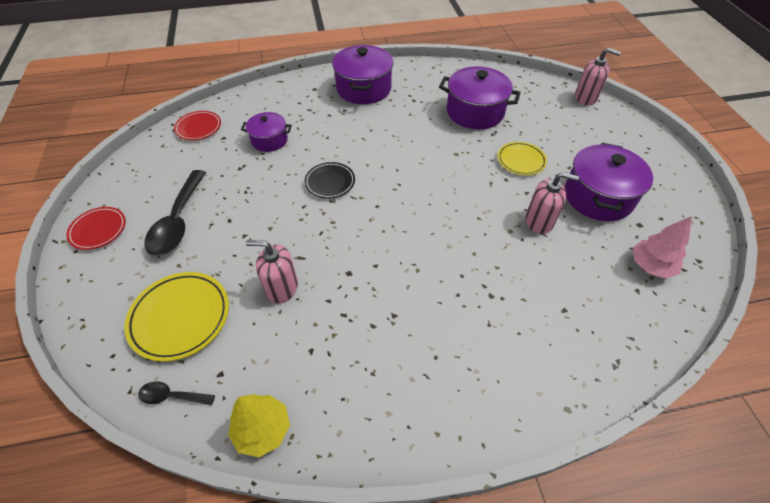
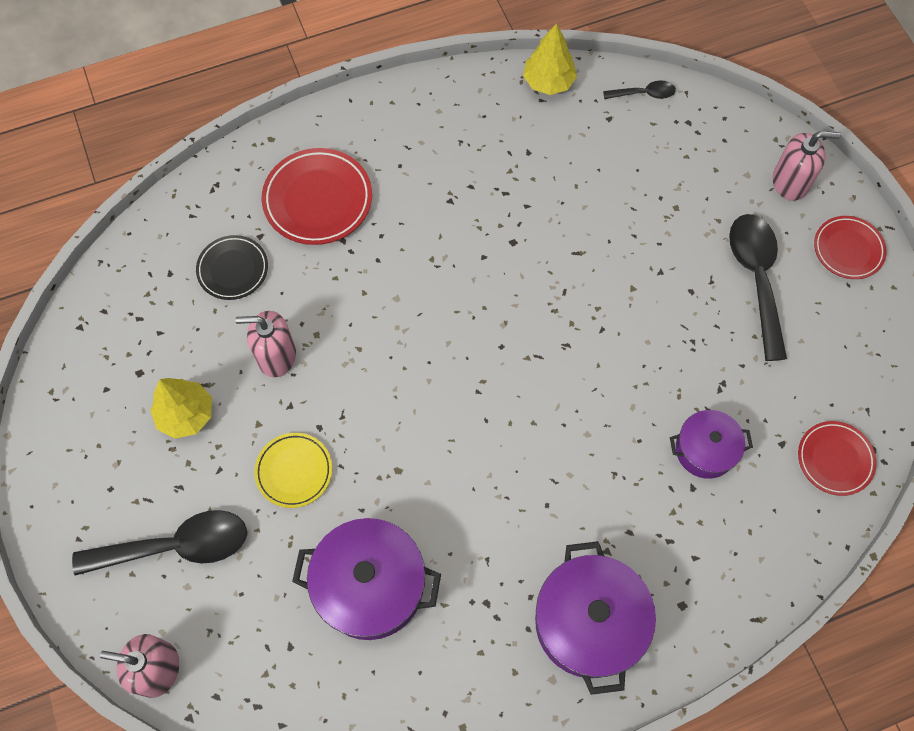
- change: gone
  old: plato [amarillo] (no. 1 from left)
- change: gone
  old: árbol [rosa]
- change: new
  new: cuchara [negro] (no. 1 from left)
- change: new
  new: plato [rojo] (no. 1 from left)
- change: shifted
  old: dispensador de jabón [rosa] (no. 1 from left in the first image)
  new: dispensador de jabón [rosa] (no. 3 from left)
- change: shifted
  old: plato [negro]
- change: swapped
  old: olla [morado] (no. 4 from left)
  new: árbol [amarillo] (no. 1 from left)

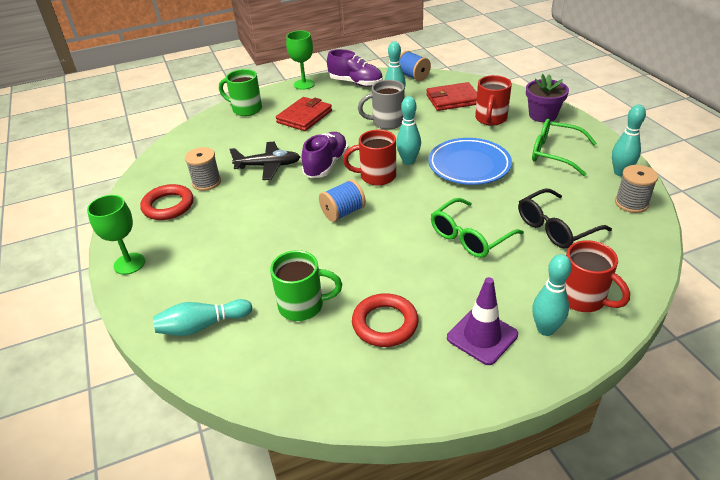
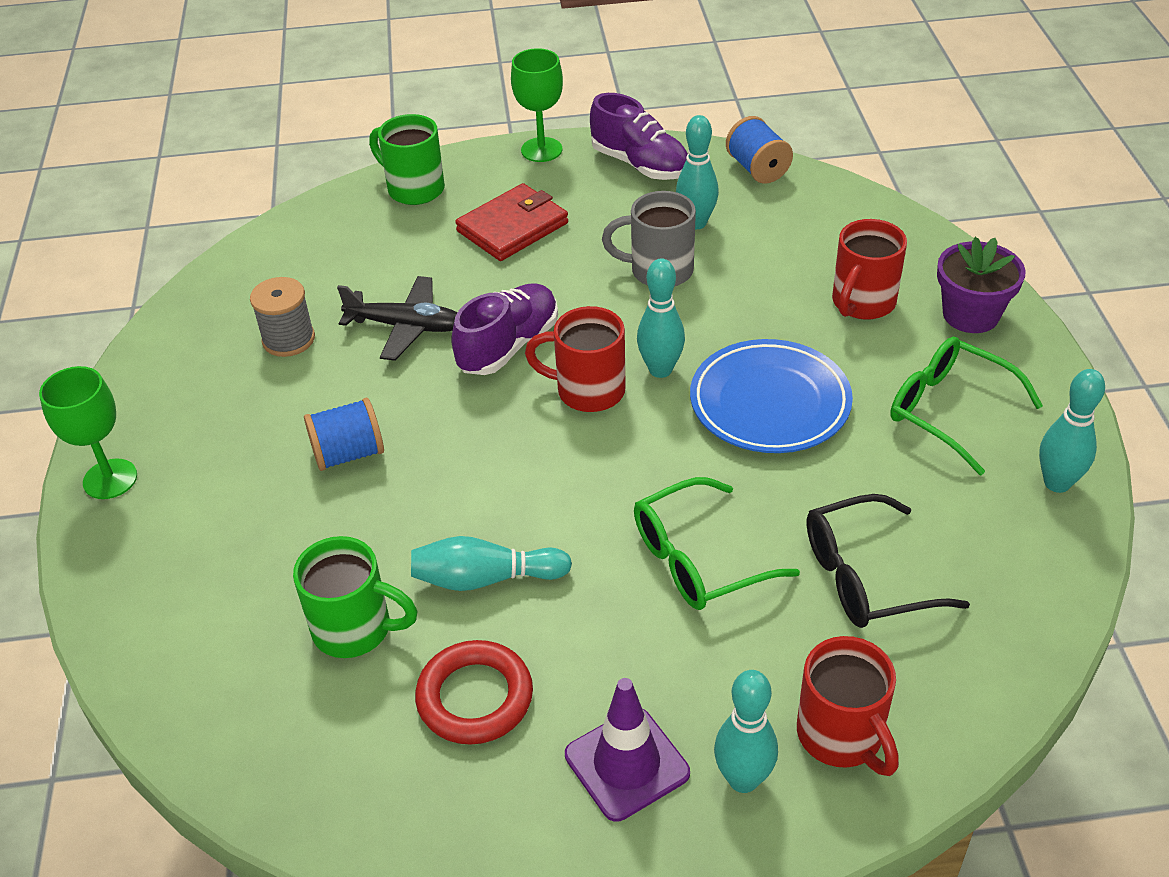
- change: gone
  old: anillo [rojo] (no. 1 from left)
- change: gone
  old: cartera [rojo] (no. 2 from left)
- change: gone
  old: carrete [gris] (no. 2 from left)
- change: shifted
  old: bolo [turquesa] (no. 1 from left)
- change: shifted
  old: carrete [azul] (no. 1 from left)

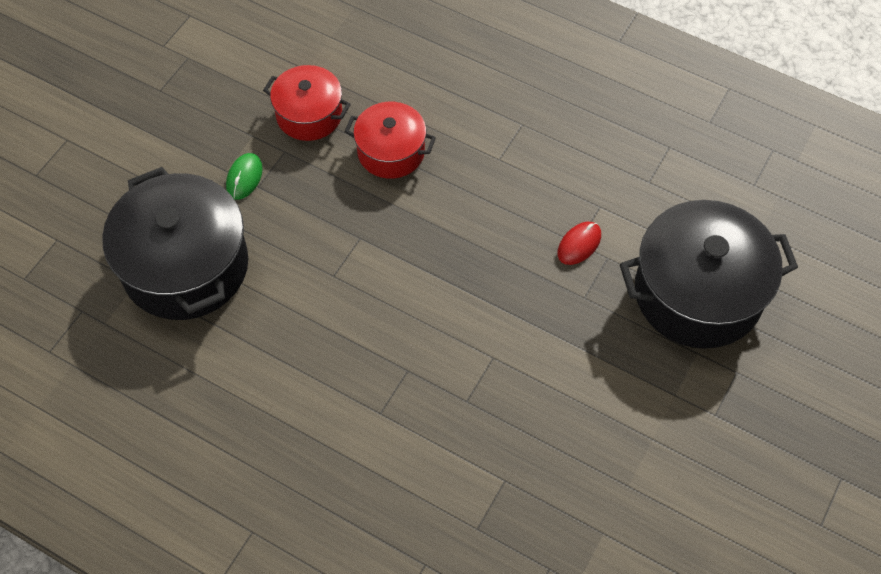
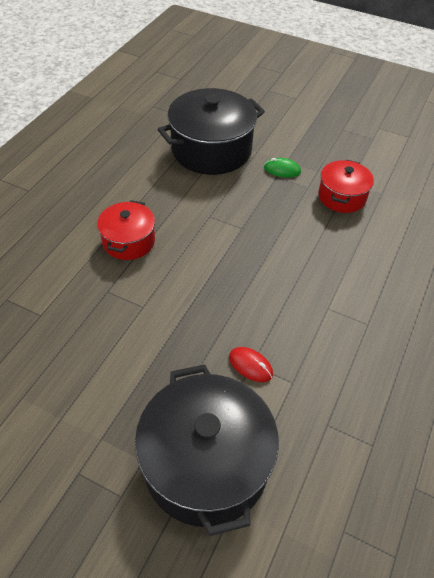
- change: shifted
  old: olla [rojo] (no. 2 from left in the first image)
  new: olla [rojo] (no. 1 from left)

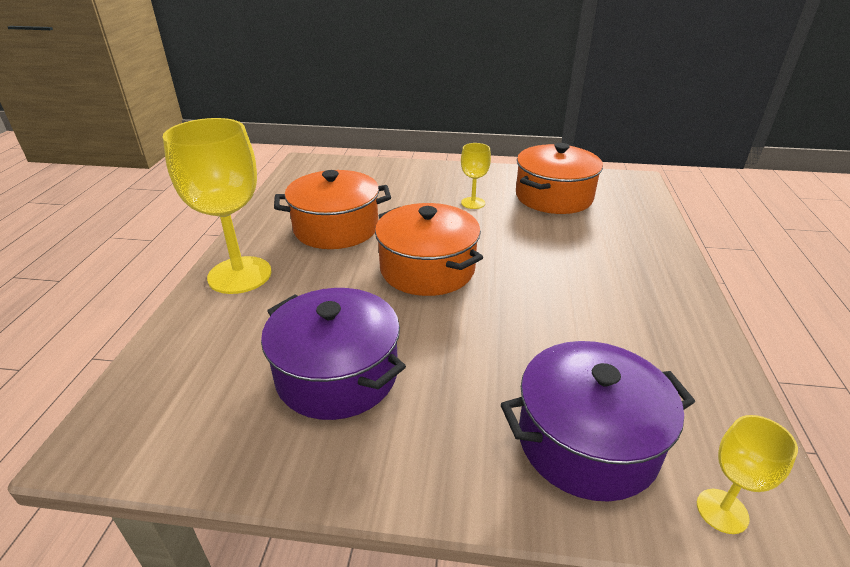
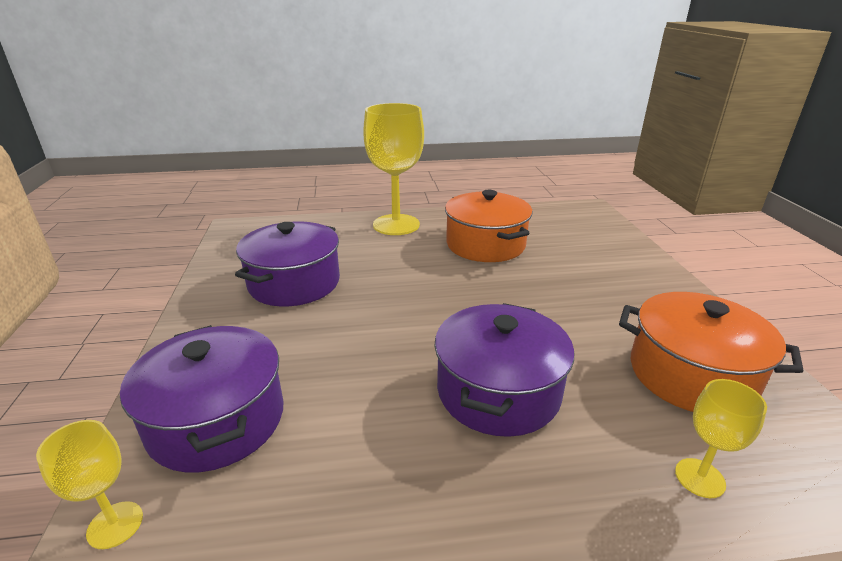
- change: gone
  old: olla [naranja] (no. 2 from left)
- change: new
  new: olla [morado] (no. 3 from left)
- change: shifted
  old: copa [amarillo] (no. 2 from left in the first image)
  new: copa [amarillo] (no. 3 from left)

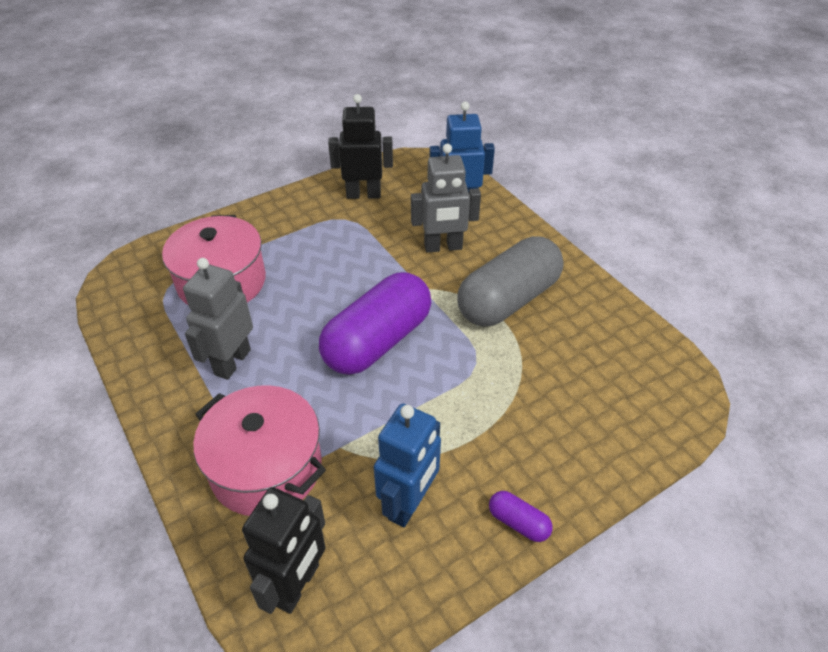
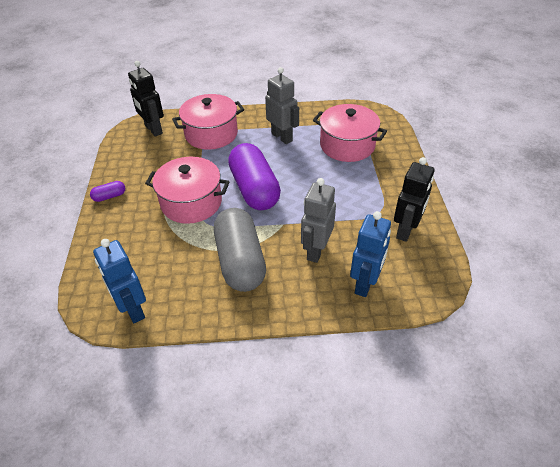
- change: new
  new: olla [rosa] (no. 1 from left)
- change: shifted
  old: robot [azul] (no. 1 from left)

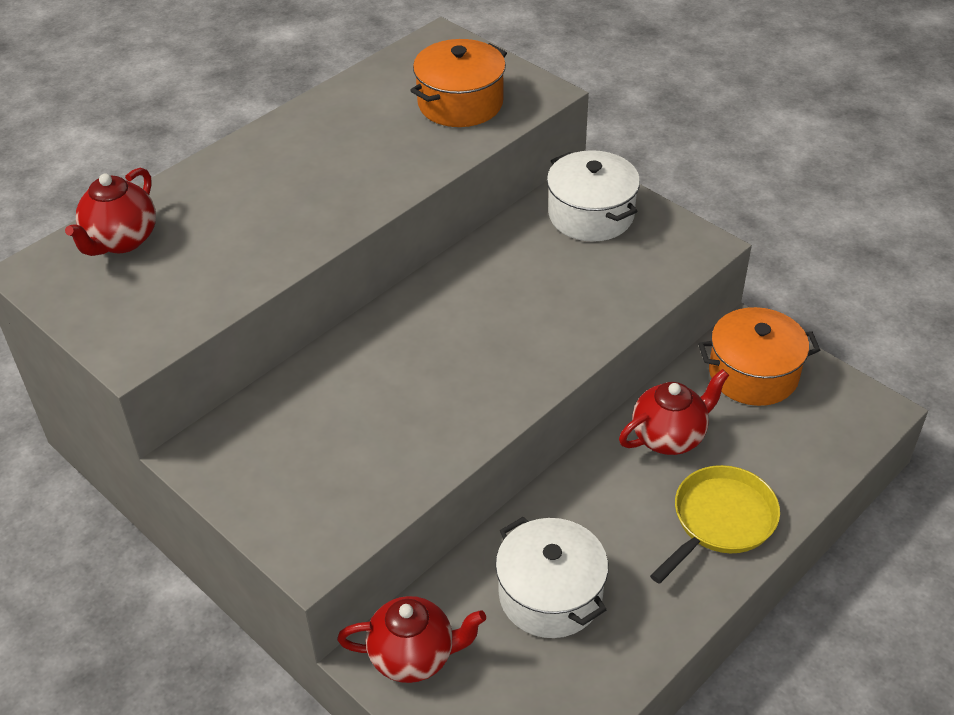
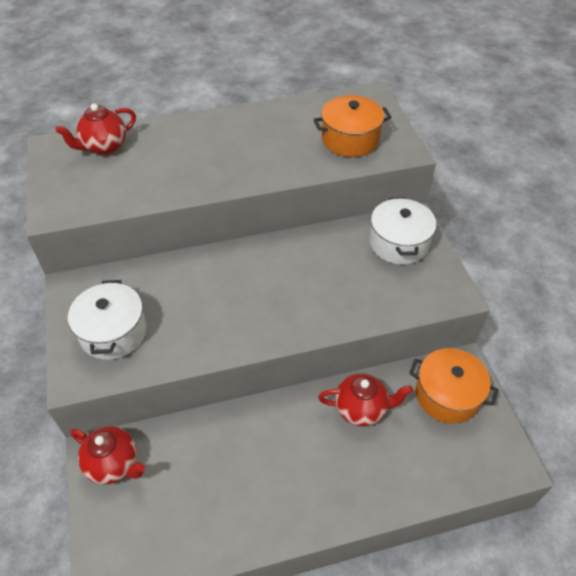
- change: gone
  old: sartén [amarillo]
- change: shifted
  old: olla [blanco] (no. 1 from left)

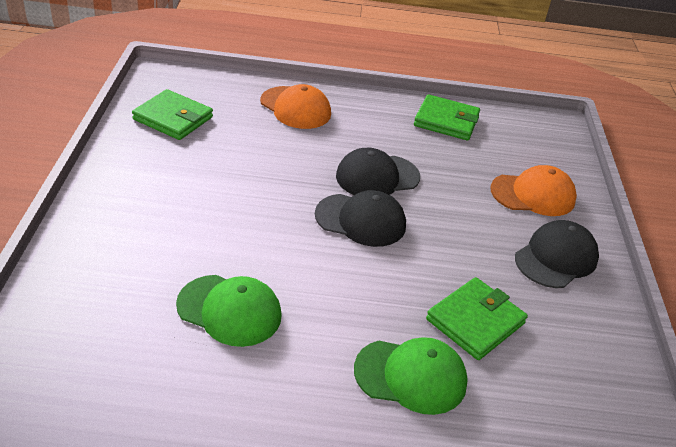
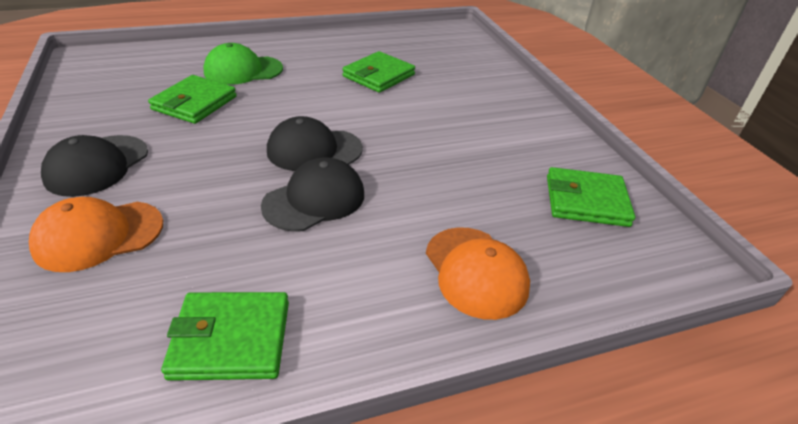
- change: swapped
  old: gorra [verde] (no. 1 from left)
  new: cartera [verde] (no. 3 from left)
- change: rotated
  old: gorra [naranja] (no. 1 from left in the first image)
  degrees: -135

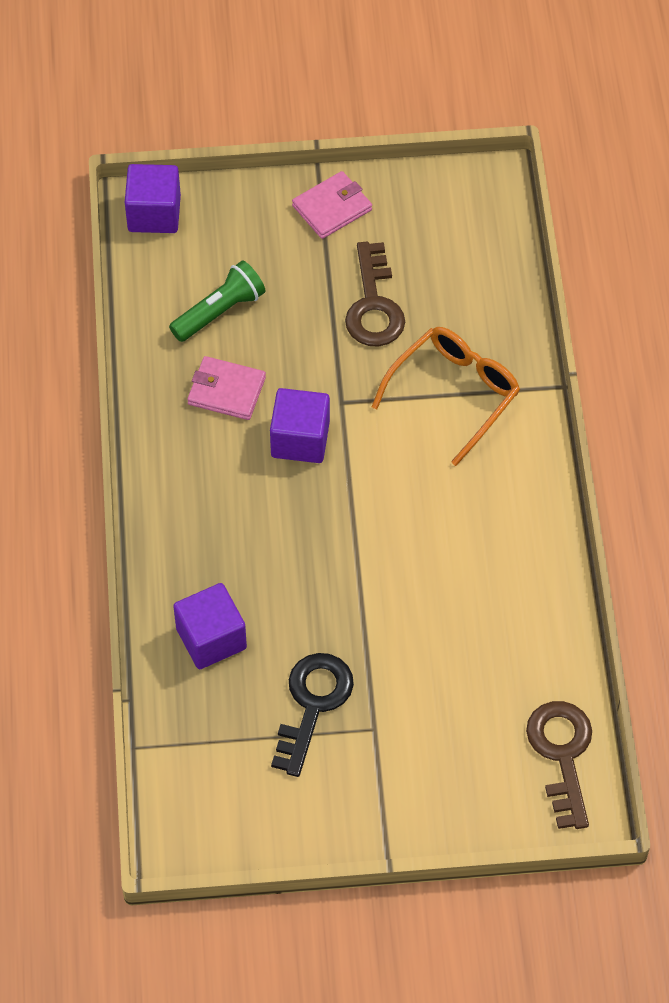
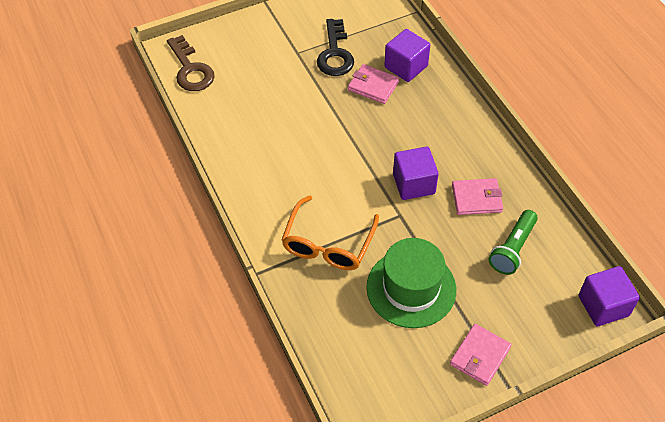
- change: new
  new: cartera [rosa] (no. 1 from left)
- change: swapped
  old: llave [marrón] (no. 1 from left)
  new: sombrero [verde]

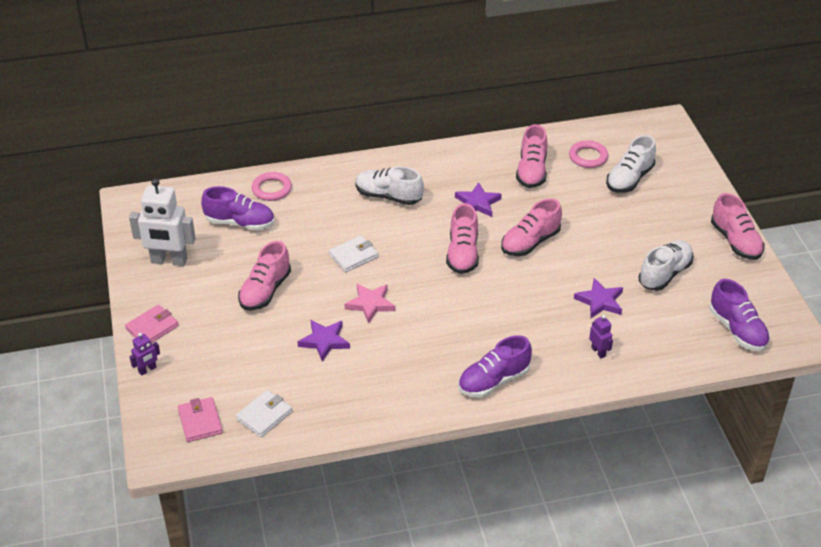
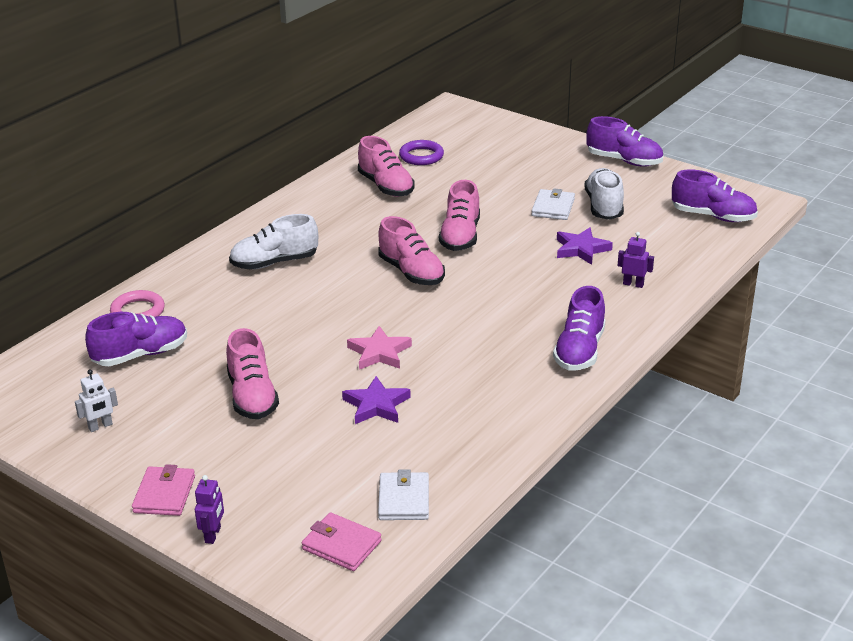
- change: gone
  old: estrella [morado] (no. 2 from left)
- change: gone
  old: zapato [blanco] (no. 2 from left)
- change: shifted
  old: cartera [blanco] (no. 2 from left)
- change: repainted
  old: anillo [rosa] (no. 2 from left)
  new: anillo [morado]
- change: repainted
  old: zapato [rosa] (no. 5 from left)
  new: zapato [morado] (no. 3 from left)
- change: scaled
  old: robot [blanco]
  factor: 0.46

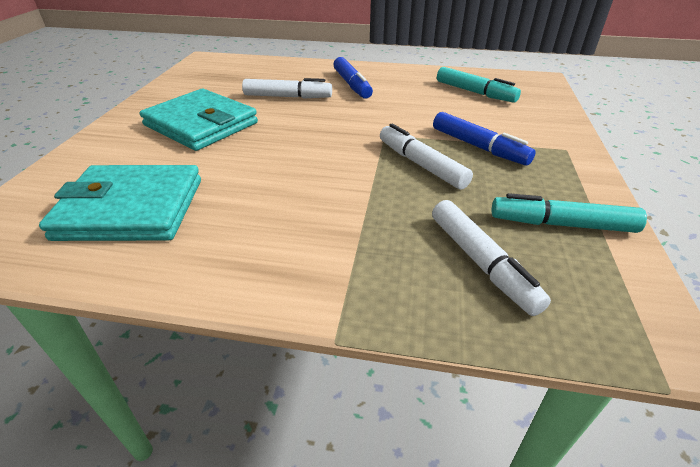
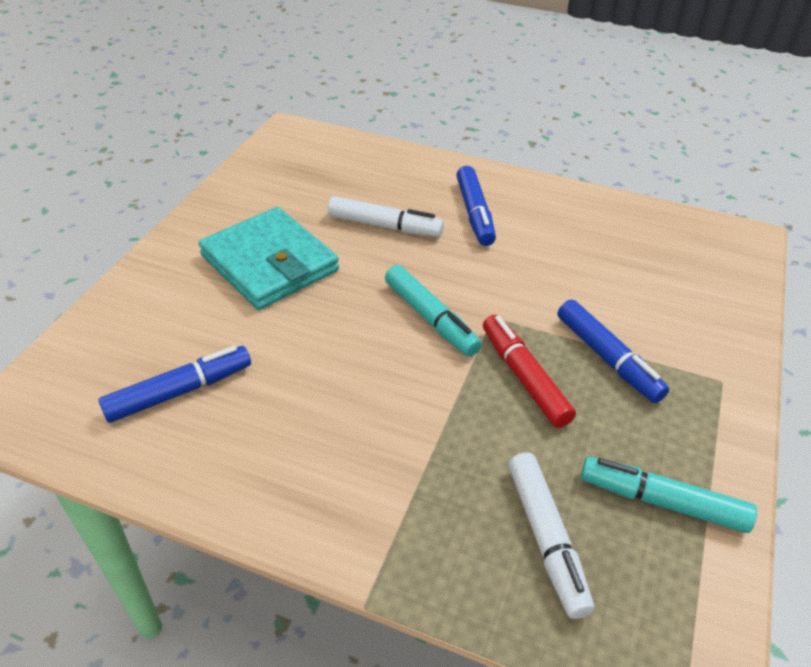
- change: shifted
  old: rotulador [turquesa] (no. 1 from left)
- change: swapped
  old: cartera [turquesa] (no. 1 from left)
  new: rotulador [azul] (no. 1 from left)
- change: repainted
  old: rotulador [blanco] (no. 2 from left)
  new: rotulador [rojo]

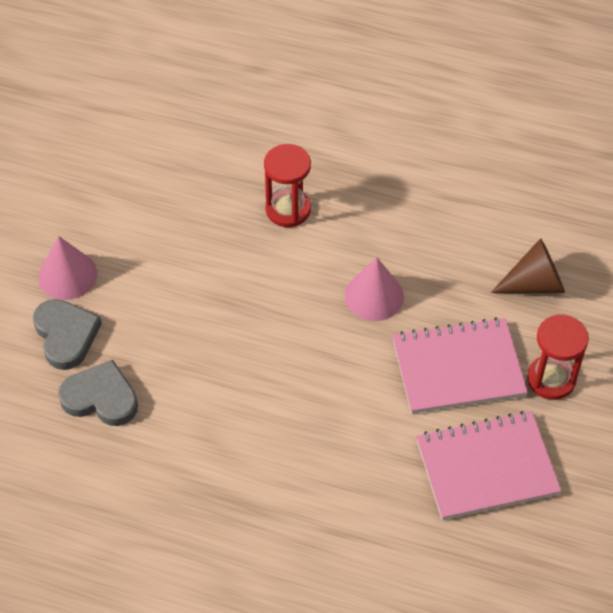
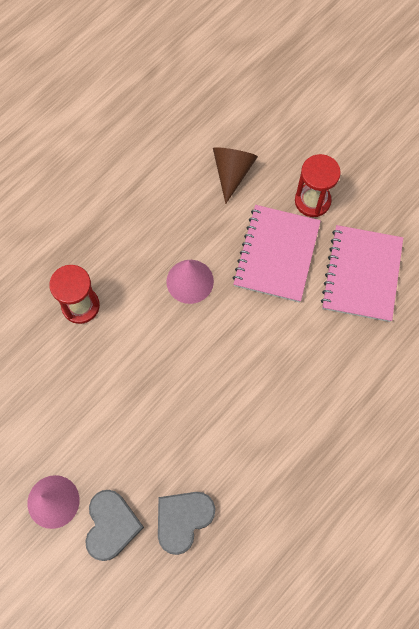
- change: rotated
  old: corazón [gris] (no. 1 from left)
  degrees: 90

